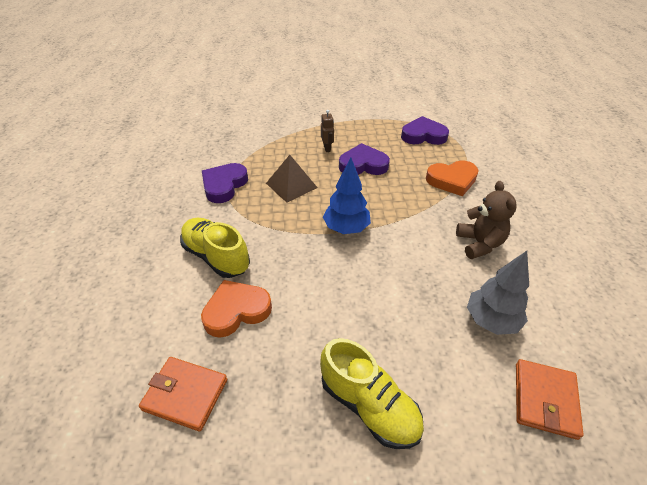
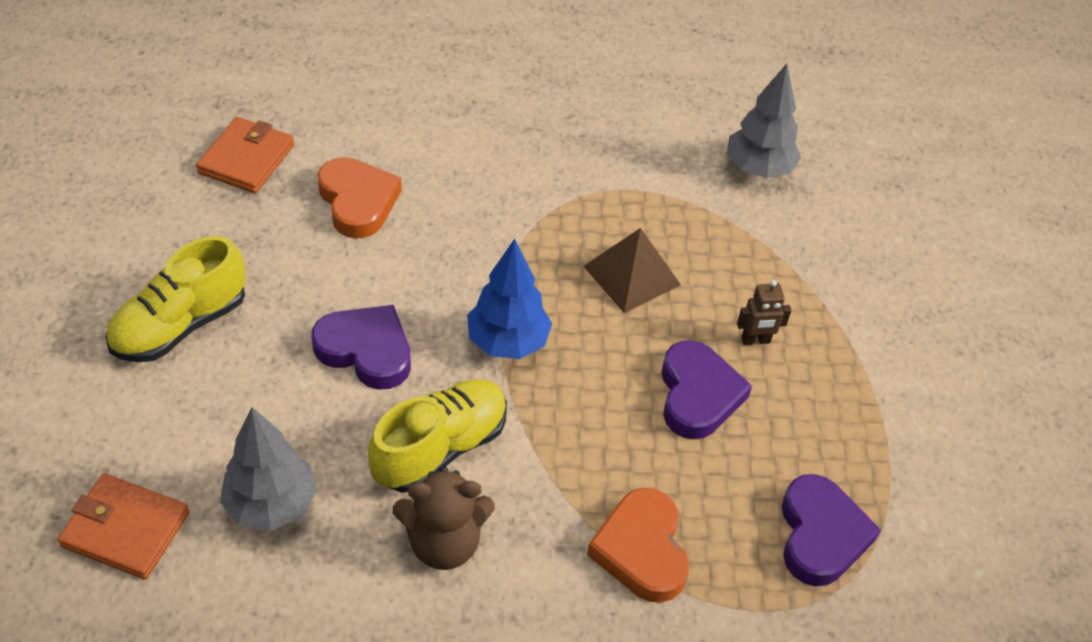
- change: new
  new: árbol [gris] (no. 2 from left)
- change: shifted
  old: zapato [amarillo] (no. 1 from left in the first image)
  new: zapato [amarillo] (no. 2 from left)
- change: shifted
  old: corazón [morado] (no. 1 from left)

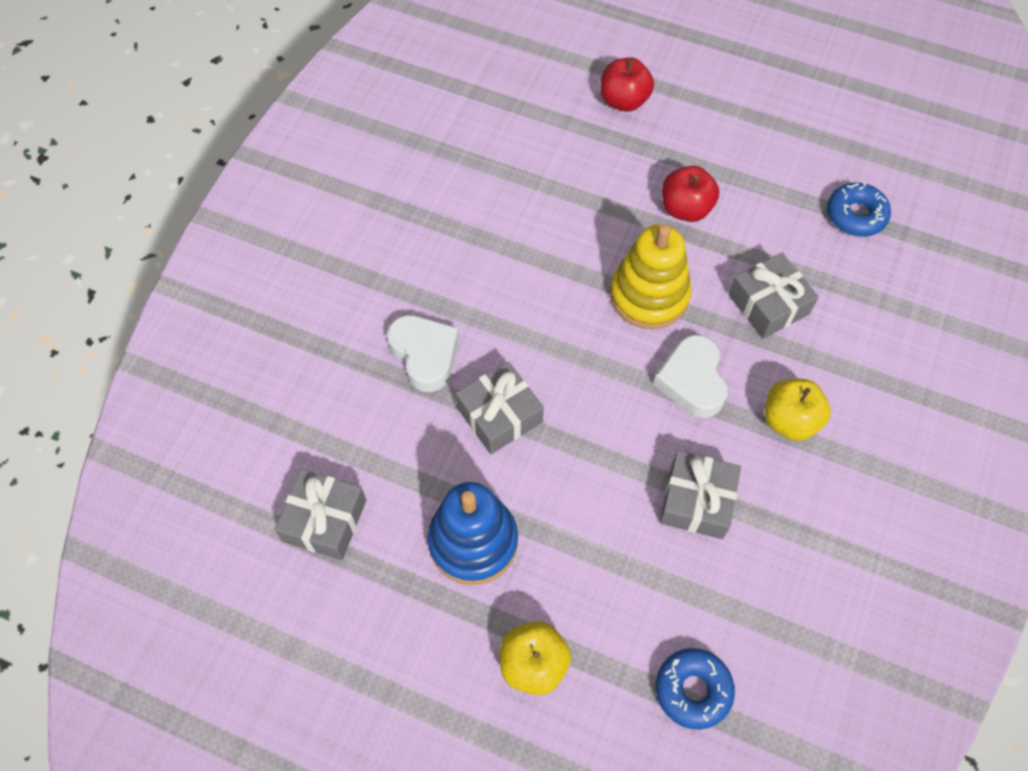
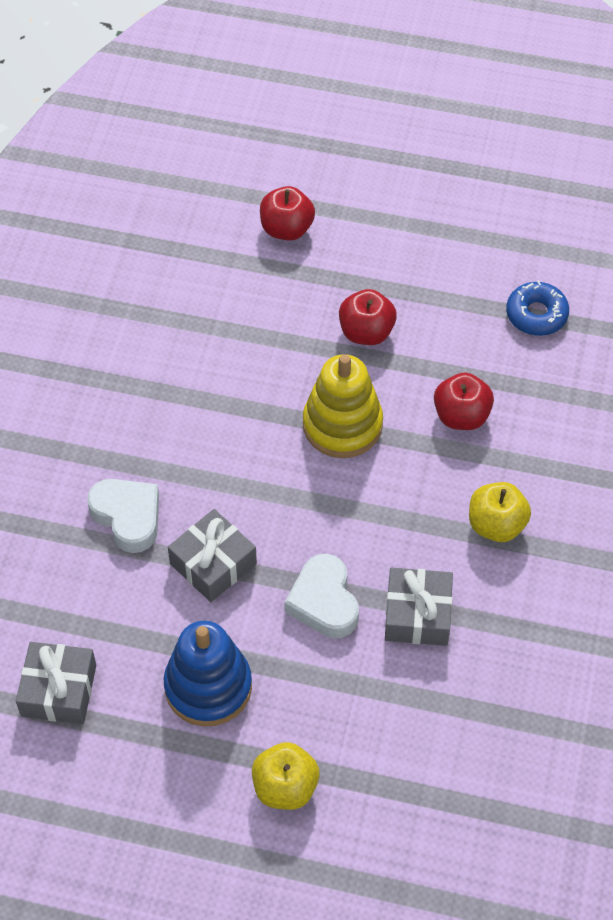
- change: gone
  old: rosquilla [azul] (no. 1 from left)
- change: shifted
  old: corazón [blanco] (no. 2 from left)
- change: swapped
  old: regalo [gris] (no. 4 from left)
  new: manzana [rojo] (no. 3 from left)

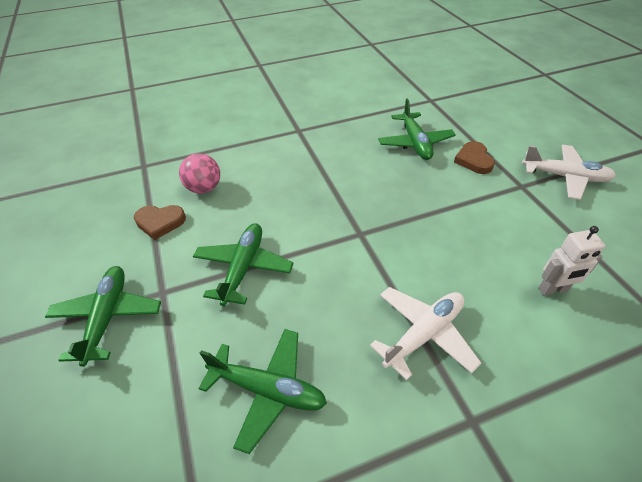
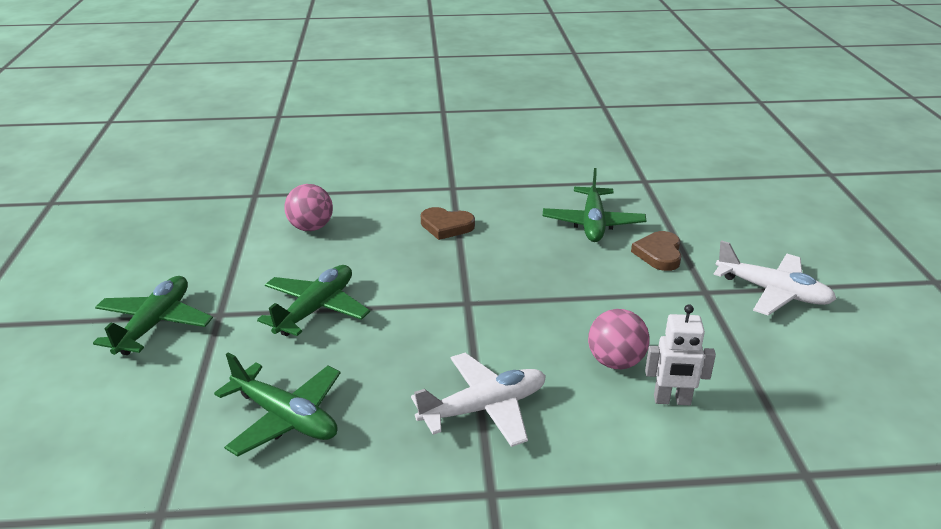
- change: new
  new: pelota [rosa] (no. 2 from left)
- change: shifted
  old: corazón [marrón] (no. 1 from left)

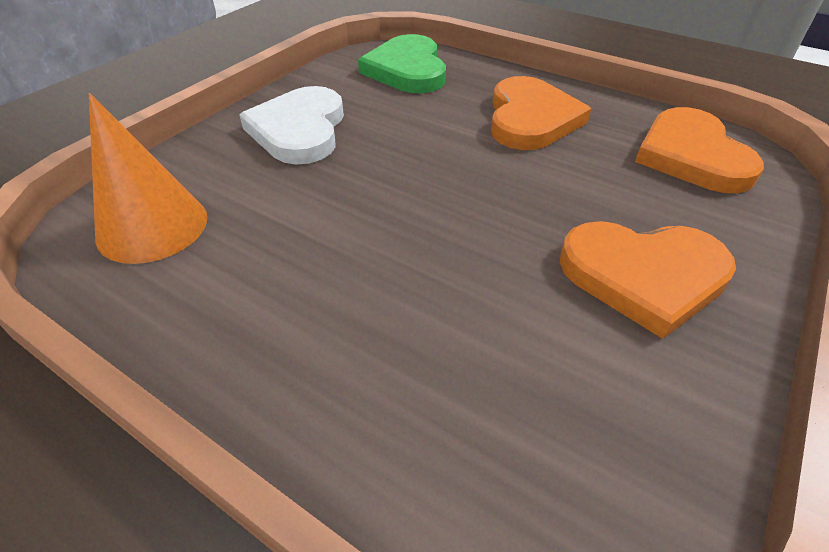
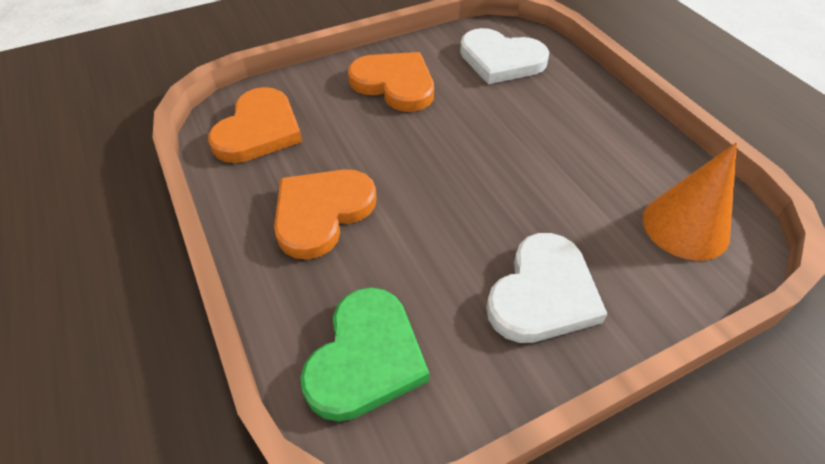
- change: new
  new: corazón [blanco] (no. 1 from left)

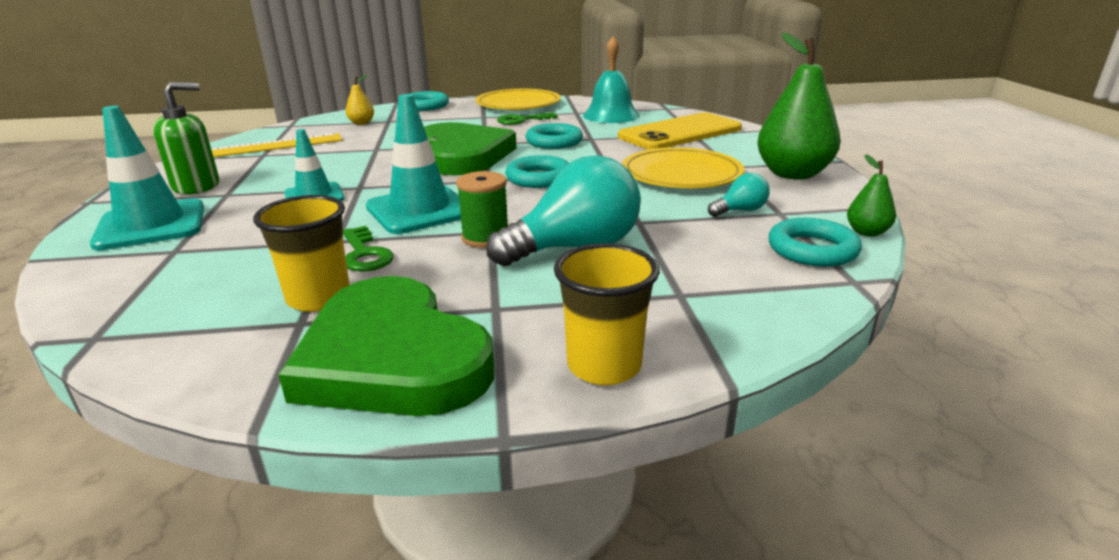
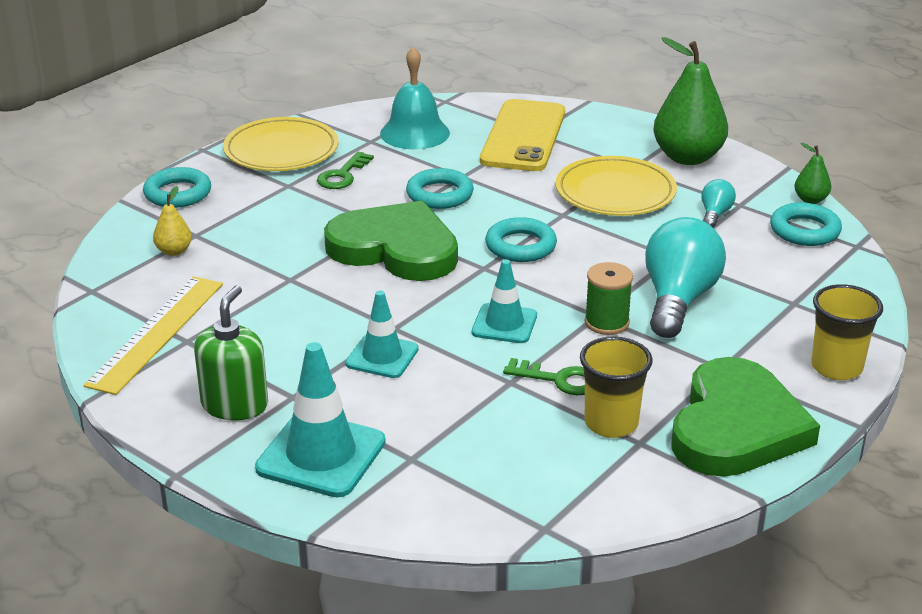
- change: rotated
  old: corazón [verde] (no. 1 from left in the first image)
  degrees: -75
- change: scaled
  old: cono de tráfico [turquesa] (no. 3 from left)
  factor: 0.63

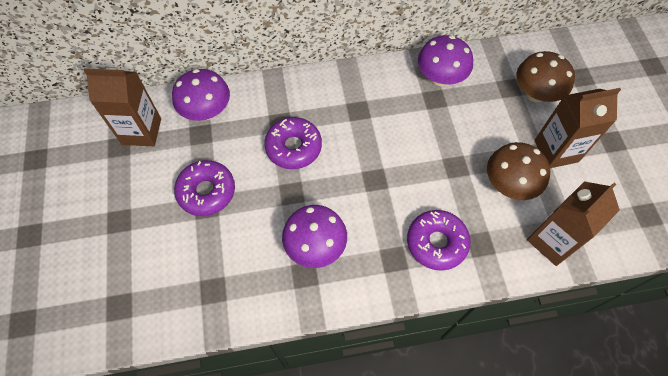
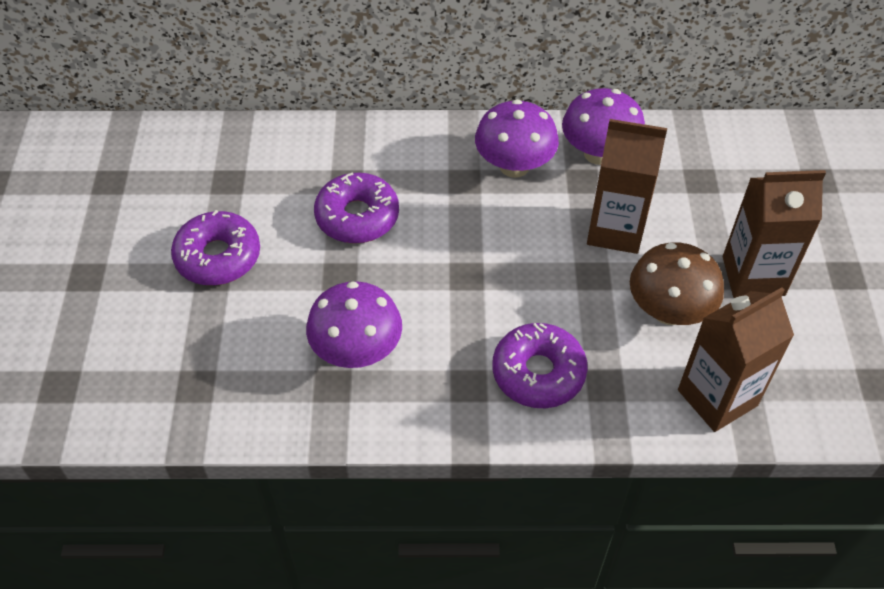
- change: gone
  old: seta [marrón] (no. 2 from left)
- change: shifted
  old: cartón de leche [marrón] (no. 1 from left)
- change: shifted
  old: seta [morado] (no. 1 from left in the first image)
  new: seta [morado] (no. 2 from left)

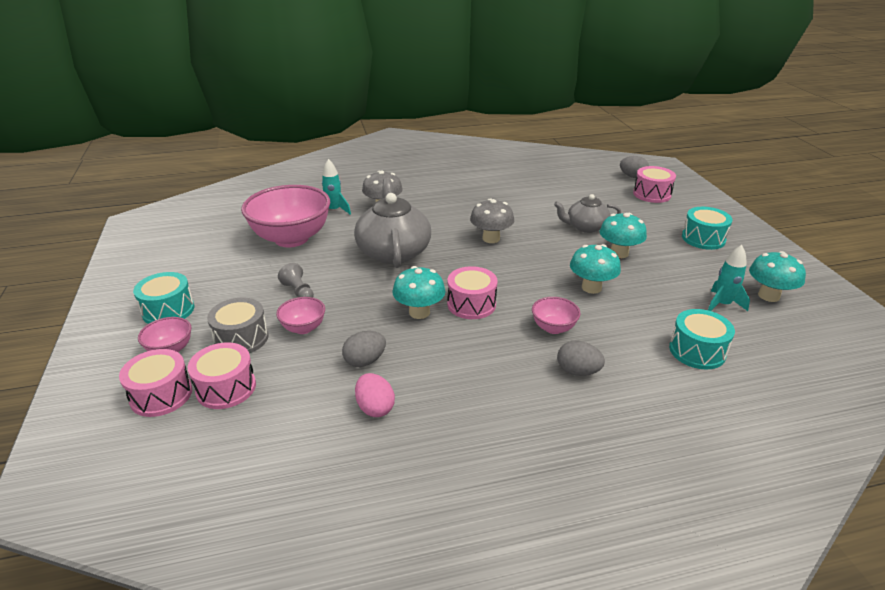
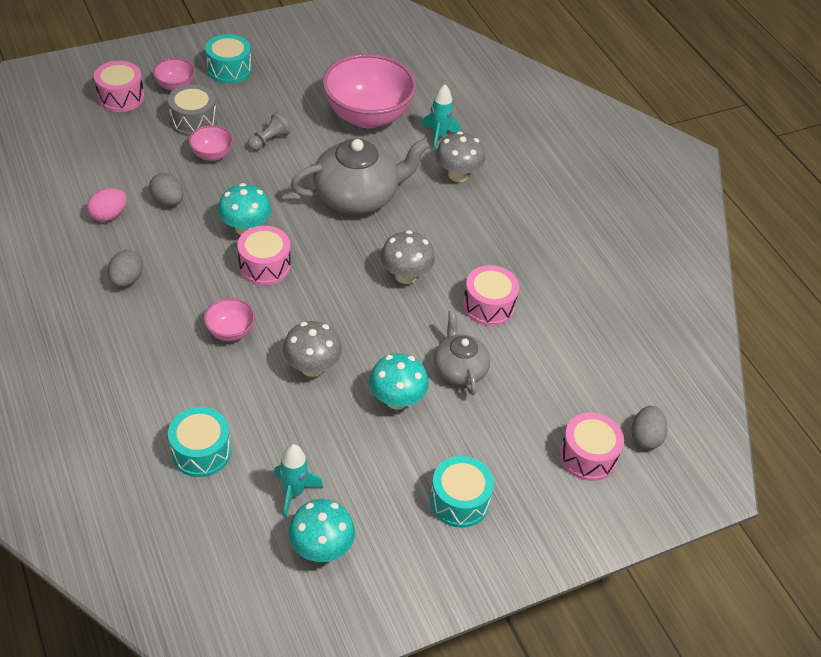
- change: shifted
  old: tambor [rosa] (no. 2 from left in the first image)
  new: tambor [rosa] (no. 3 from left)
- change: shifted
  old: huevo [gris] (no. 2 from left in the first image)
  new: huevo [gris] (no. 1 from left)
- change: repainted
  old: seta [turquesa] (no. 2 from left)
  new: seta [gris] (no. 1 from left)

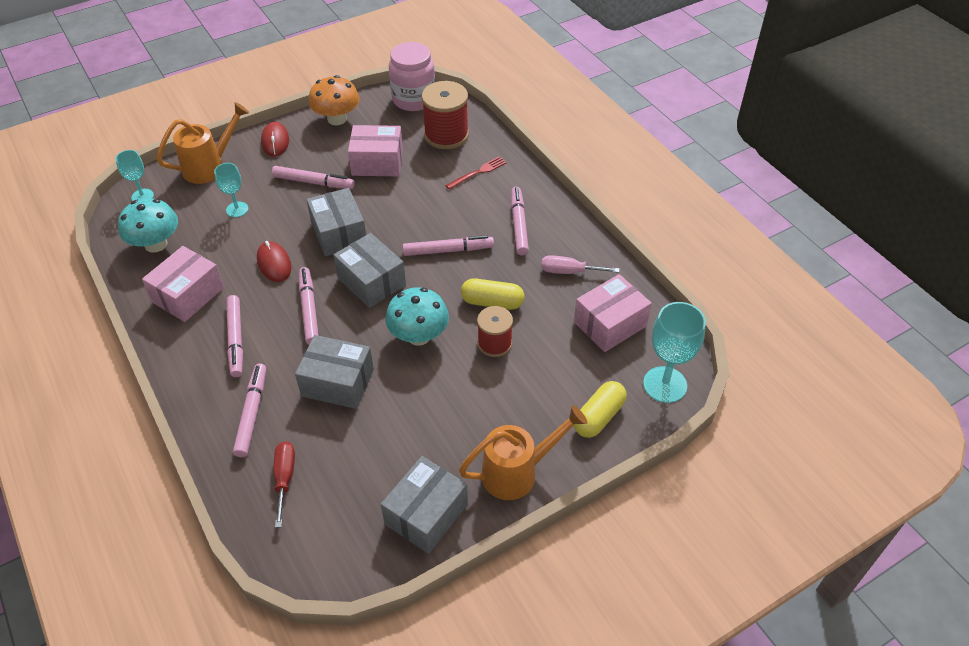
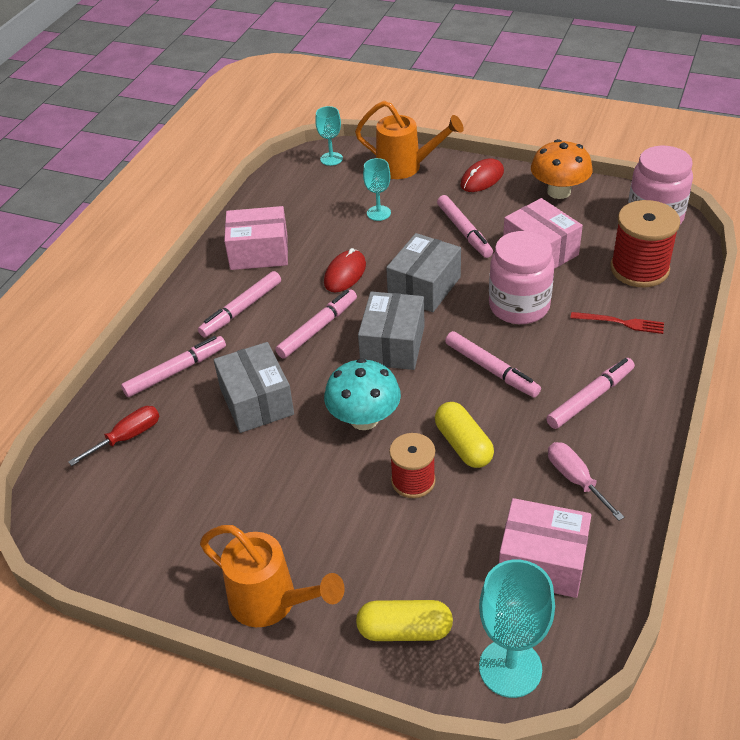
- change: gone
  old: seta [turquesa] (no. 1 from left)
- change: gone
  old: caja [gris] (no. 4 from left)
- change: new
  new: tarro [rosa] (no. 1 from left)

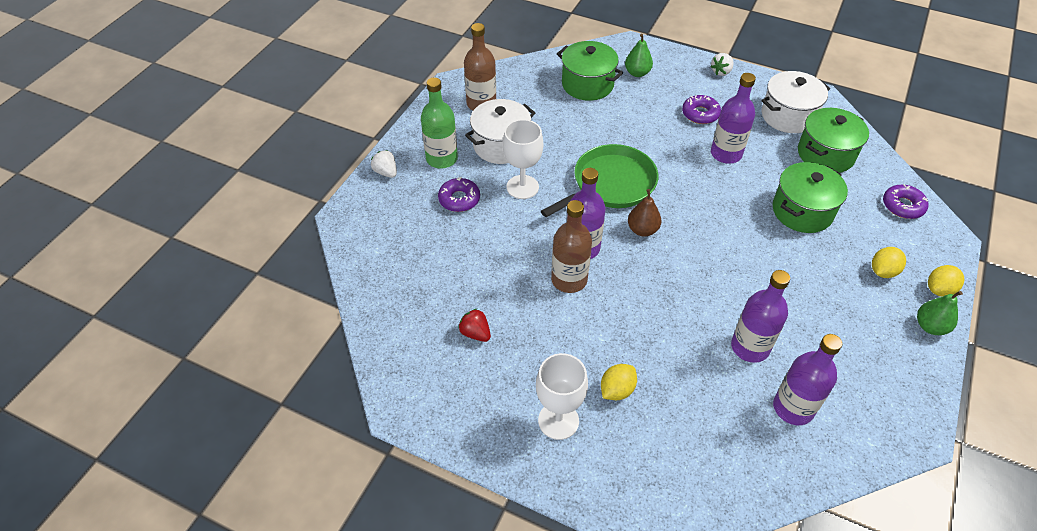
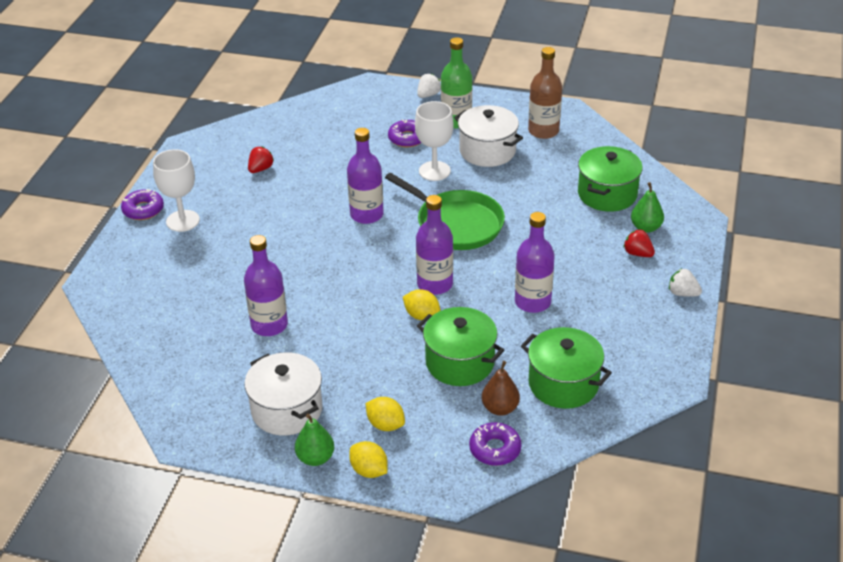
- change: gone
  old: botella [marrón] (no. 2 from left)
- change: new
  new: fresa [rojo] (no. 2 from left)
- change: shifted
  old: limón [amarillo] (no. 1 from left in the first image)
  new: limón [amarillo] (no. 3 from left)
- change: shifted
  old: pera [marrón]
- change: shifted
  old: rosquilla [morado] (no. 2 from left in the first image)
  new: rosquilla [morado] (no. 1 from left)
- change: shifted
  old: olla [blanco] (no. 2 from left in the first image)
  new: olla [blanco] (no. 1 from left)
- change: shifted
  old: botella [morado] (no. 4 from left in the first image)
  new: botella [morado] (no. 3 from left)

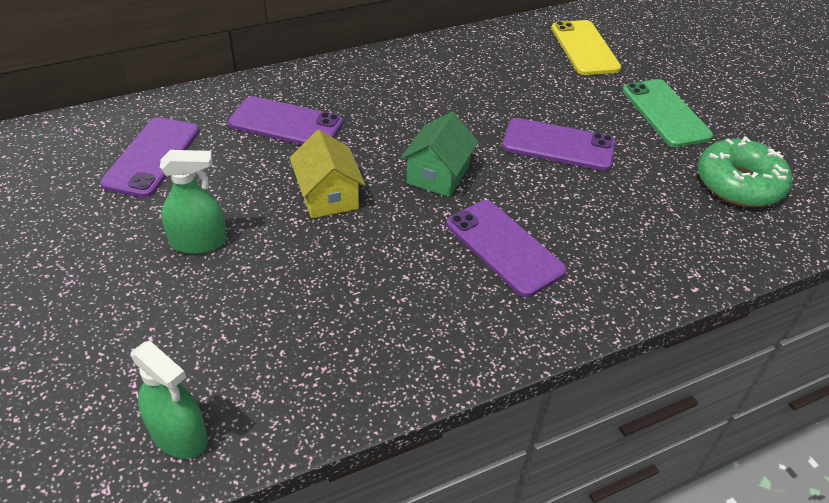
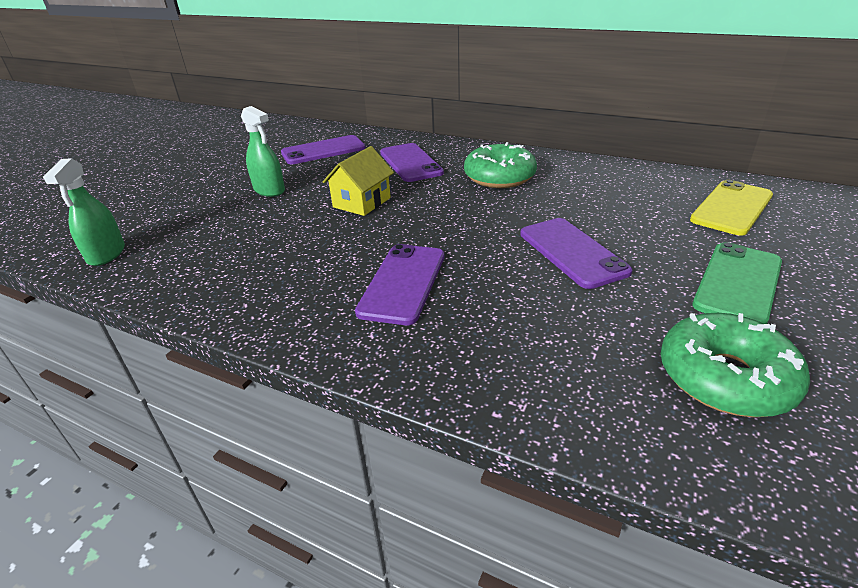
- change: gone
  old: casa [verde]
- change: new
  new: rosquilla [verde] (no. 1 from left)

